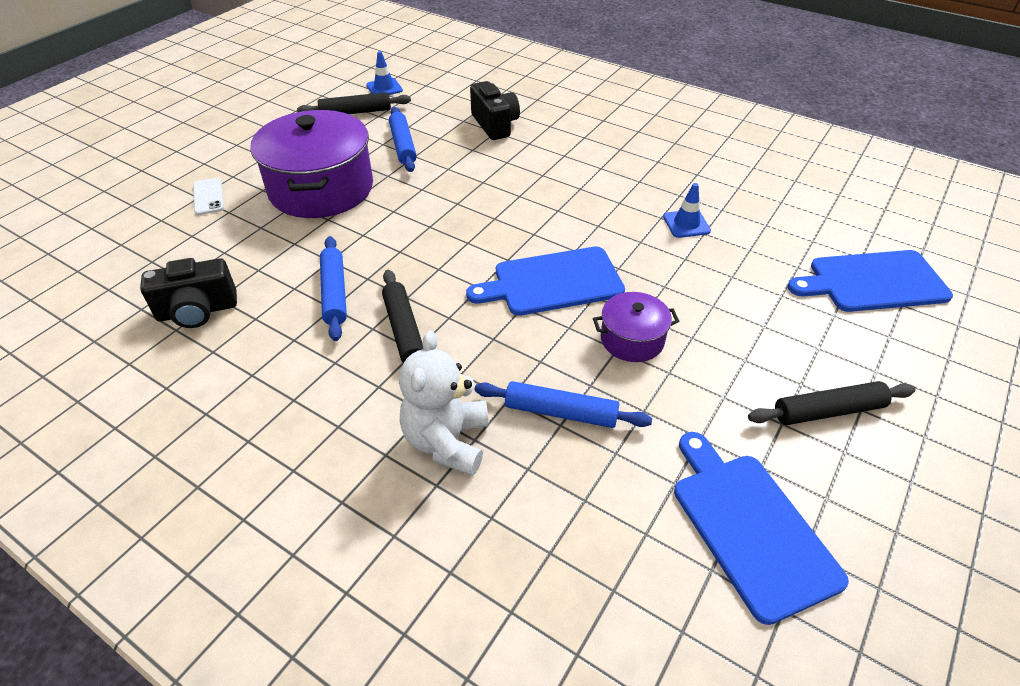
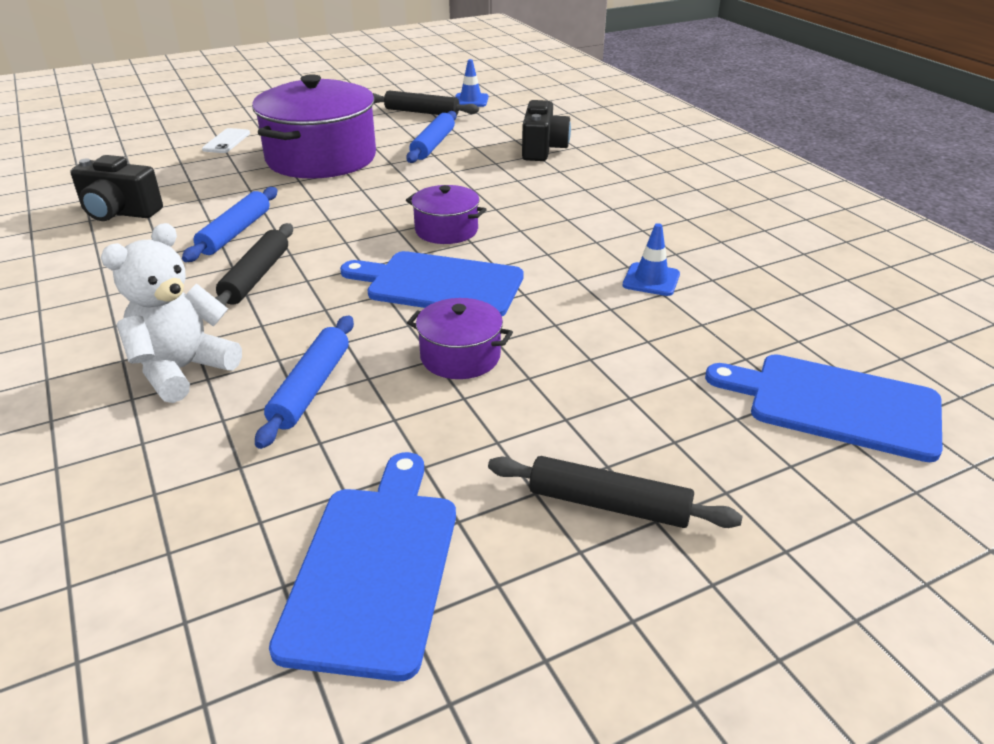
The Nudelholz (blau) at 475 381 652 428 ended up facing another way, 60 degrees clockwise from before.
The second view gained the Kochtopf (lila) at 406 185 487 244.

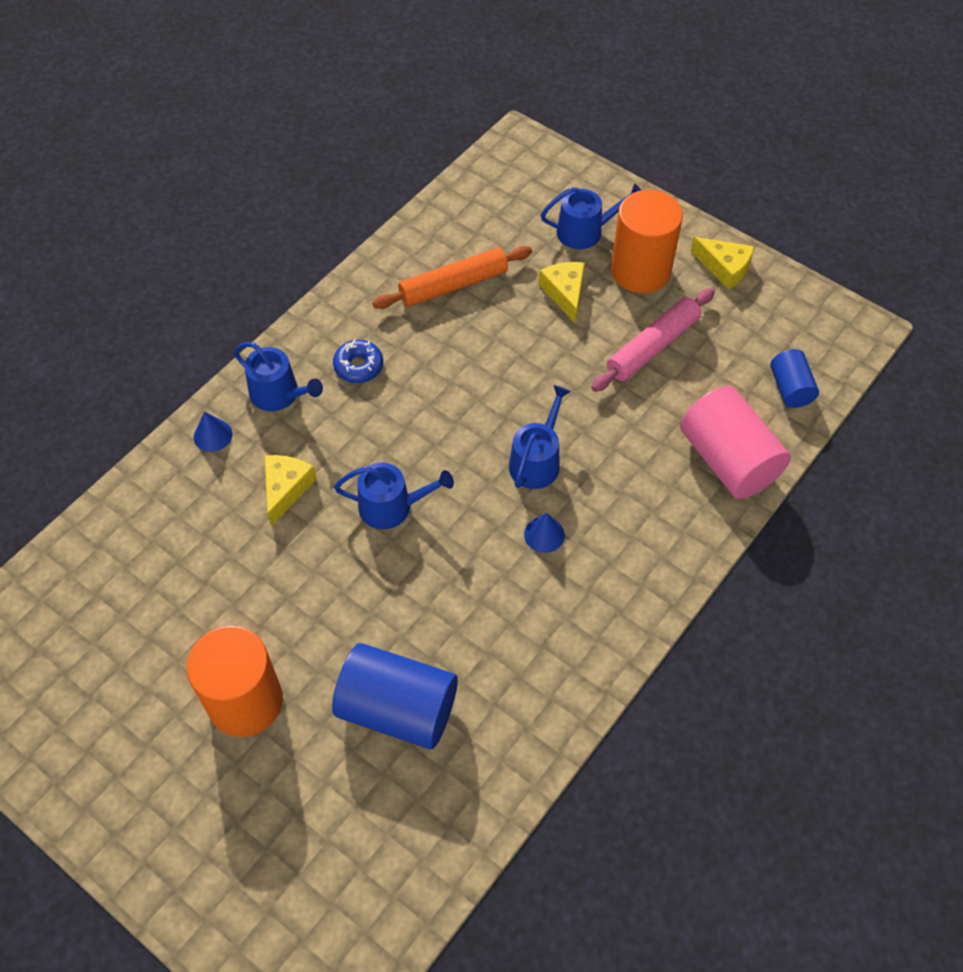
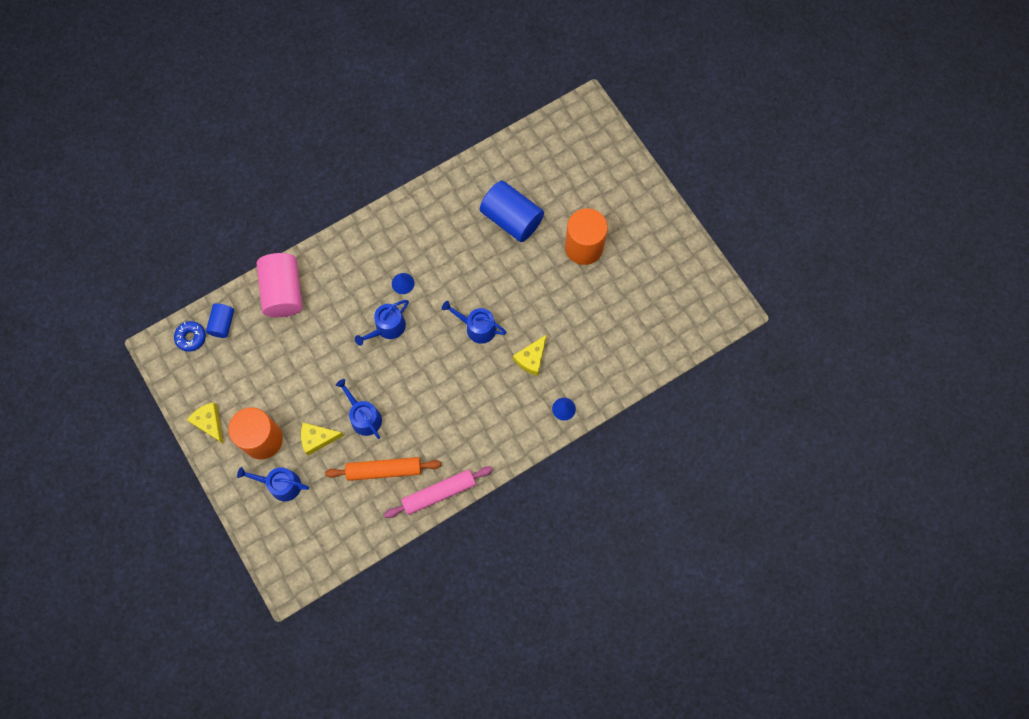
The Donut (blau) ended up elsewhere, having gone from 333 339 383 383 to 174 321 206 352.
The Käse (gelb) at 539 262 585 324 ended up facing another way, 75 degrees clockwise from before.
The Gießkanne (blau) ended up elsewhere, having gone from 233 342 323 411 to 336 379 382 439.
The Nudelholz (rosa) ended up elsewhere, having gone from 591 288 715 392 to 384 466 493 518.

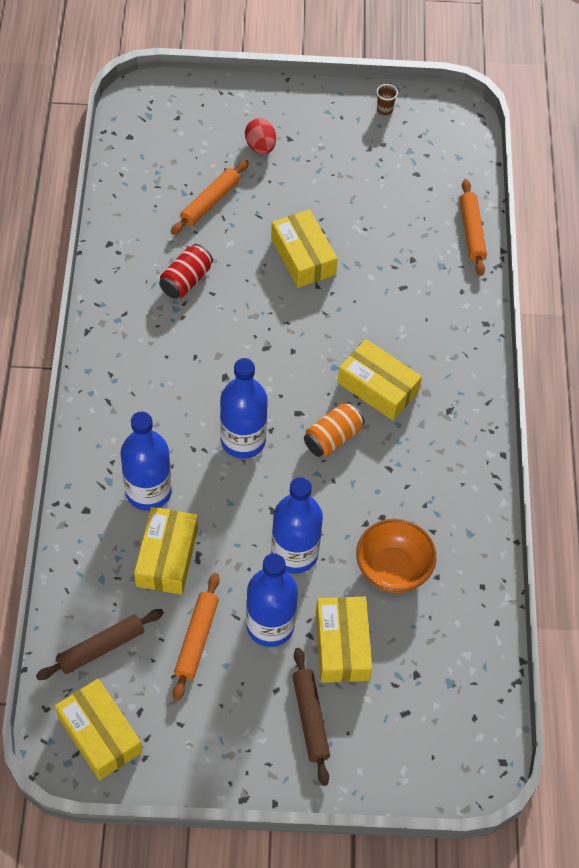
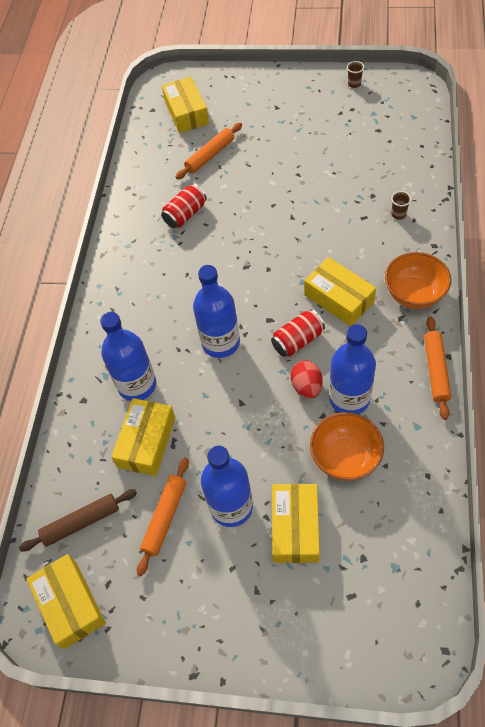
The Schachtel (gelb) ended up elsewhere, having gone from 271 209 337 288 to 162 76 209 133.
What was the Dose (orange) at 304 402 365 457 turned into the Dose (rot) at 271 310 325 357.
The Ei (rot) ended up elsewhere, having gone from 245 118 276 154 to 291 360 323 399.
The Flasche (blau) ended up elsewhere, having gone from 271 477 323 574 to 329 324 376 414.
The second view gained the Schüssel (orange) at 385 252 451 309.
The second view gained the Becher (braun) at 391 191 411 220.
The Nudelholz (orange) ended up elsewhere, having gone from 460 179 487 276 to 424 316 451 420.
The second view lost the Nudelholz (braun) at 292 648 330 786.

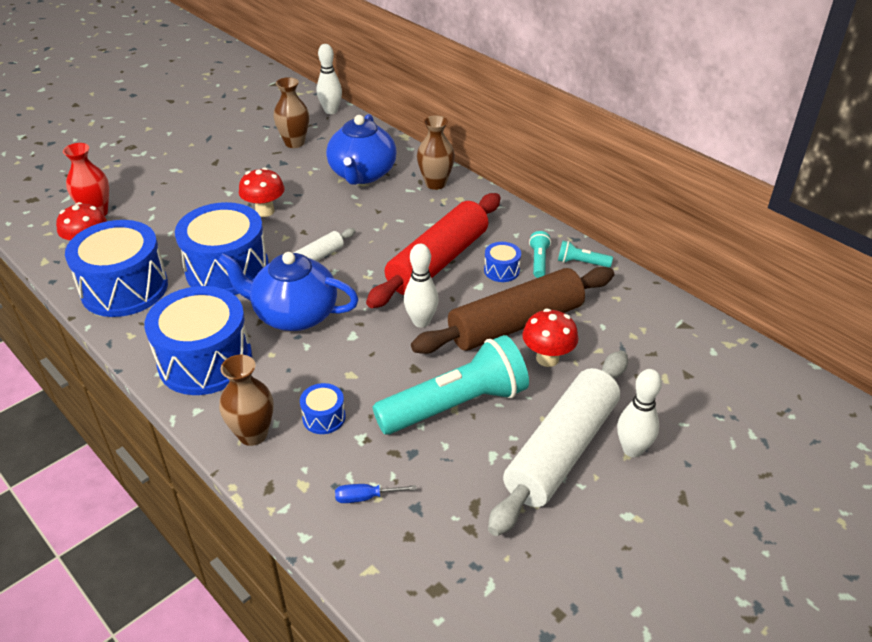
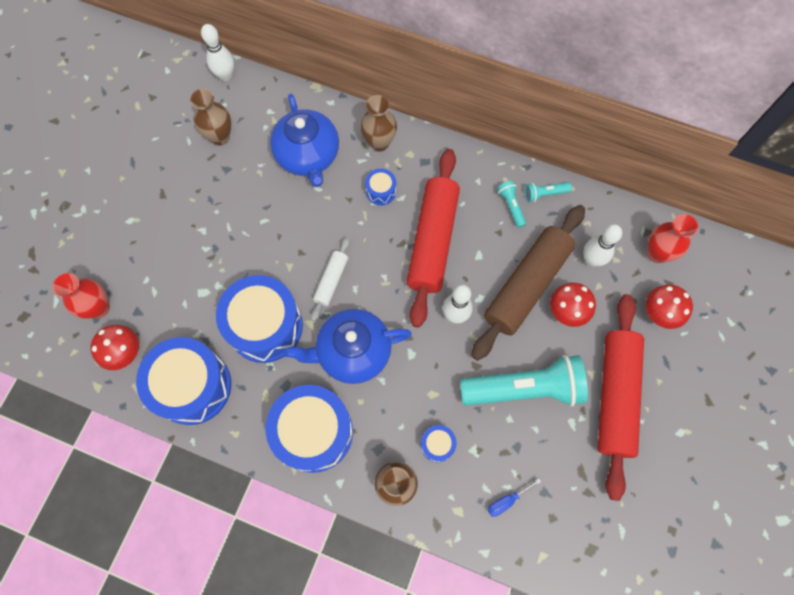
The Trommel (blau) ended up elsewhere, having gone from 484 242 521 282 to 365 169 396 205.
The Taschenlampe (türkis) at 373 335 529 435 ended up facing another way, 45 degrees clockwise from before.
The Bowlingkegel (weiß) ended up elsewhere, having gone from 617 369 662 457 to 583 224 622 267.
What was the Nudelholz (weiß) at 488 351 628 536 turned into the Nudelholz (rot) at 598 294 644 501.
The Pilz (rot) ended up elsewhere, having gone from 239 168 285 217 to 646 285 693 329.
The second view gained the Vase (rot) at 647 214 698 263.

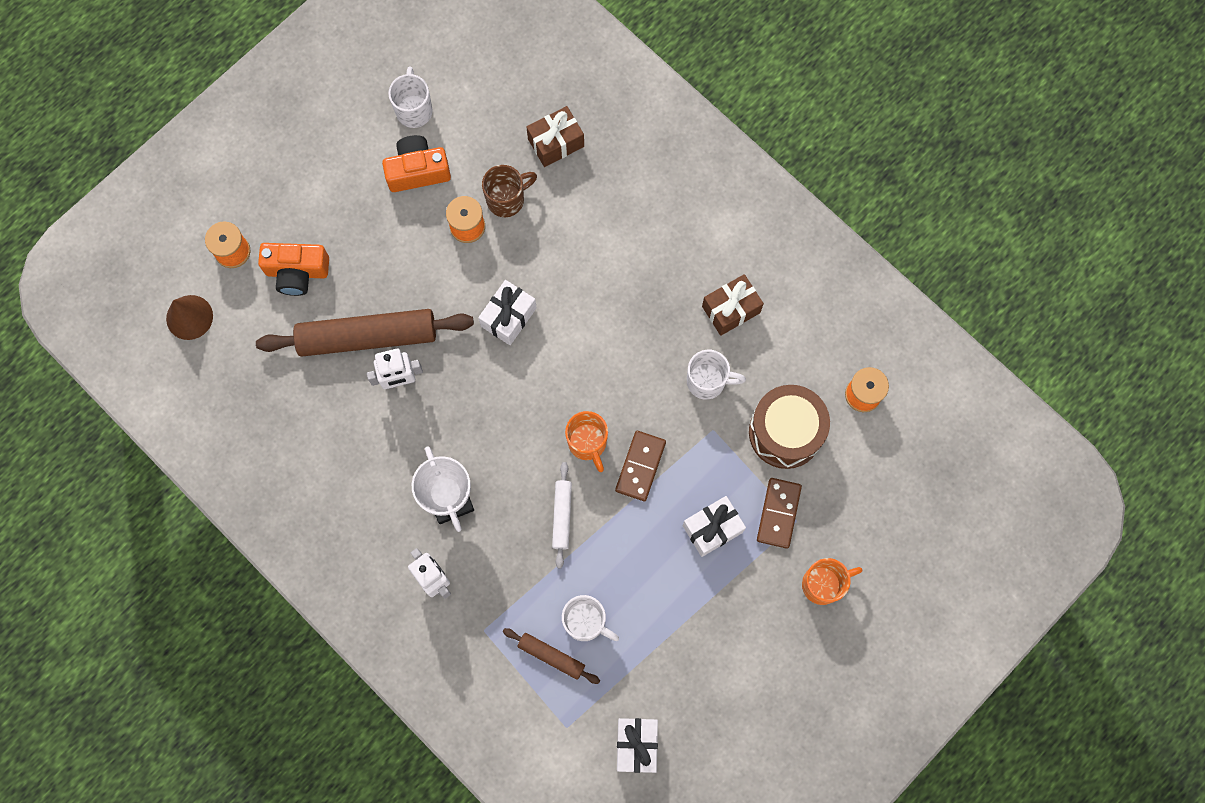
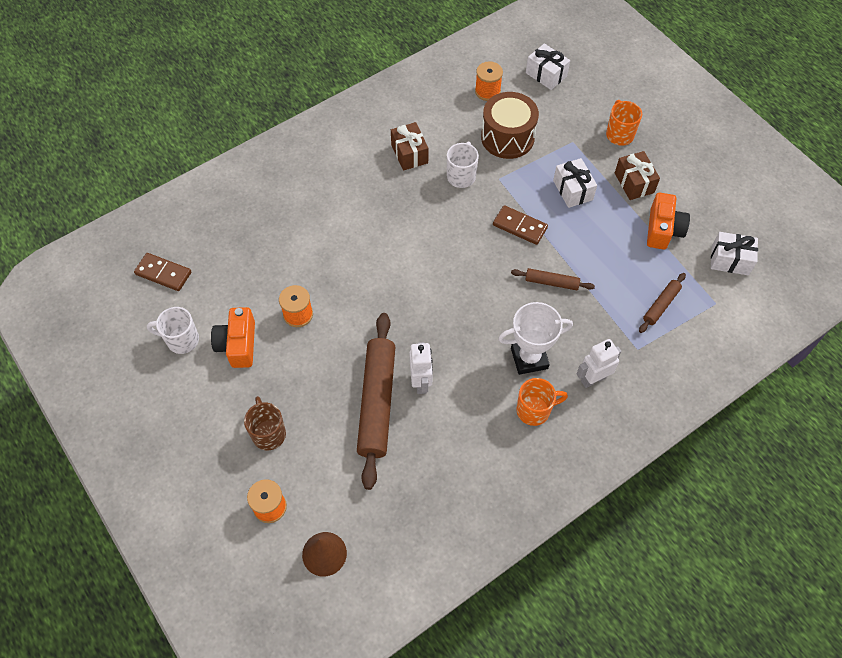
The Dominostein (braun) ended up elsewhere, having gone from 757 478 802 549 to 134 253 191 291.
The Tasse (braun) ended up elsewhere, having gone from 482 165 537 217 to 244 396 286 450.
What was the Nudelholz (weiß) at 552 462 572 568 turned into the Nudelholz (braun) at 511 268 595 290.
The Tasse (orange) ended up elsewhere, having gone from 565 411 608 472 to 517 378 568 426.
The Geschenk (weiß) ended up elsewhere, having gone from 478 280 537 345 to 526 43 570 90.
The Geschenk (braun) ended up elsewhere, having gone from 526 106 584 167 to 615 151 660 200.
The Kamera (orange) ended up elsewhere, having gone from 258 243 329 296 to 647 193 690 250.
The second view lost the Tasse (weiß) at 562 595 619 641.

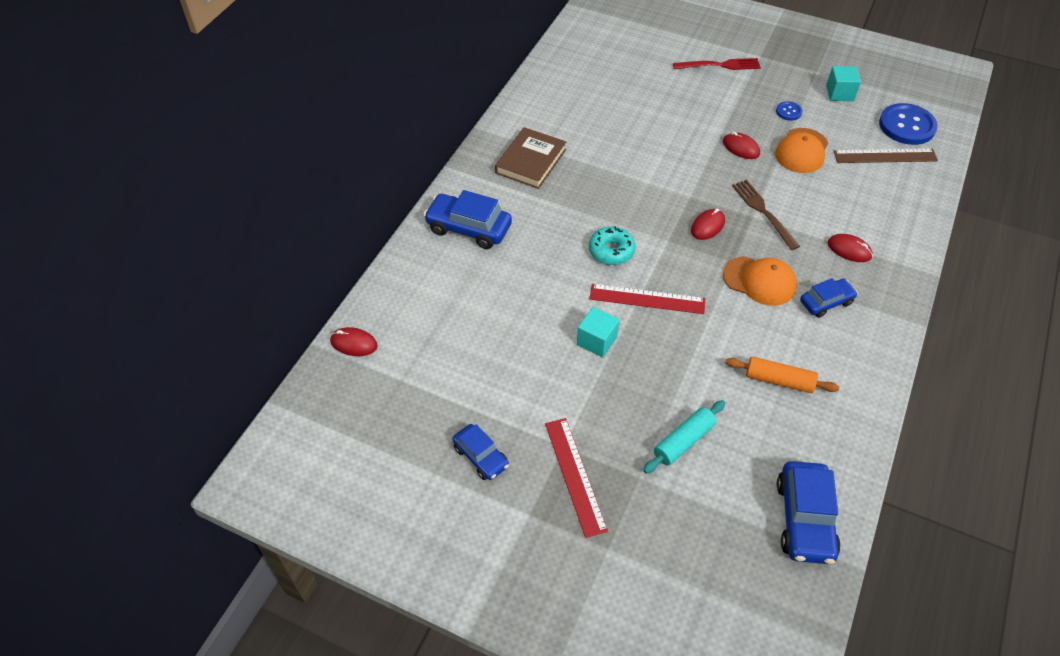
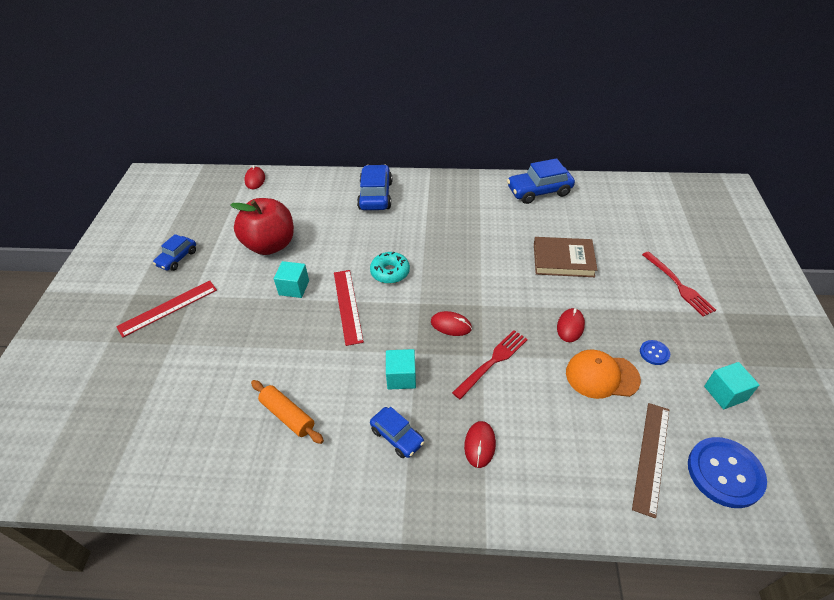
The second view gained the Apfel (rot) at 230 198 294 255.
The Nudelholz (orange) at 725 356 839 393 ended up facing another way, 45 degrees counterclockwise from before.
Where the Kappe (orange) stood at 723 256 797 306, the Kubus (türkis) came to stand at 386 349 416 390.
What was the Gabel (braun) at 732 180 800 250 turned into the Gabel (rot) at 452 330 528 399.
The Auto (blau) ended up elsewhere, having gone from 777 461 841 564 to 507 158 575 204.
The Buch (braun) ended up elsewhere, having gone from 495 127 566 189 to 534 237 597 277.
The Lineal (braun) at 834 149 938 163 ended up facing another way, 45 degrees clockwise from before.
The second view lost the Nudelholz (türkis) at 643 400 725 473.

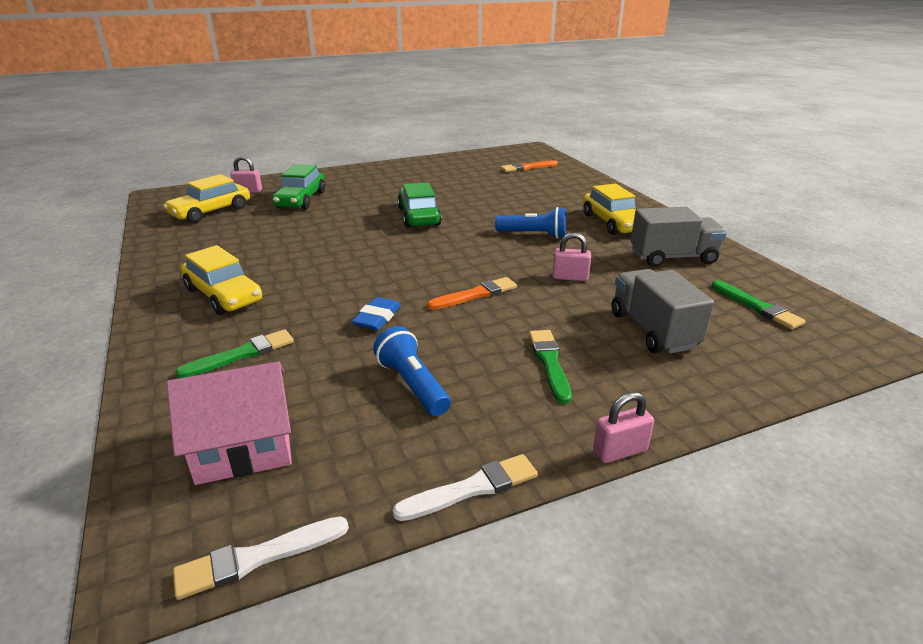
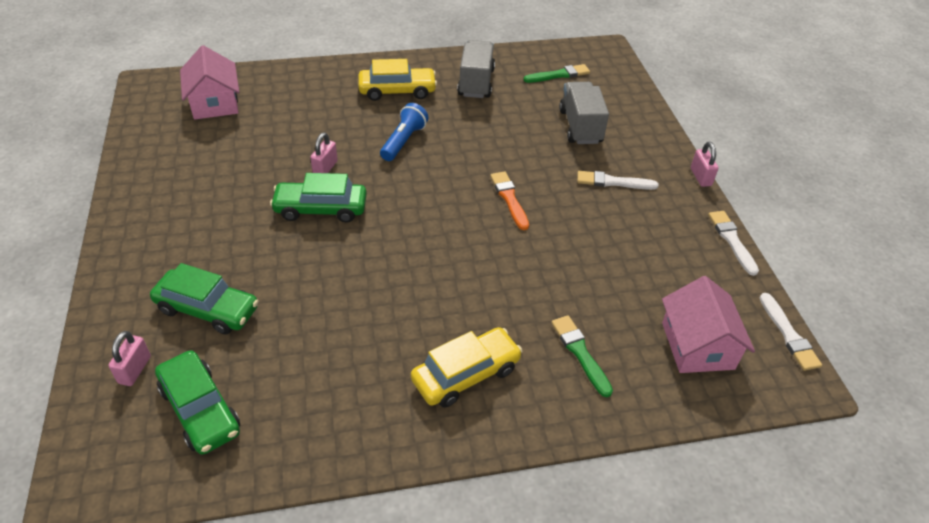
What was the Auto (gelb) at 163 174 250 223 turned into the Auto (grün) at 155 350 240 455.
Where the Pinsel (orange) stood at 500 160 558 172, the Haus (rosa) came to stand at 180 45 239 120.
The Vorhängeschloss (rosa) ended up elsewhere, having gone from 552 233 591 281 to 310 132 338 173.
The Lastwagen (grau) at 611 269 714 354 ended up facing another way, 90 degrees clockwise from before.
What was the Pinsel (grün) at 529 330 572 404 turned into the Pinsel (weiß) at 577 171 659 190.
The second view lost the Radiergummi (blau) at 352 297 401 331.
The second view lost the Taschenlampe (blau) at 373 326 451 416.

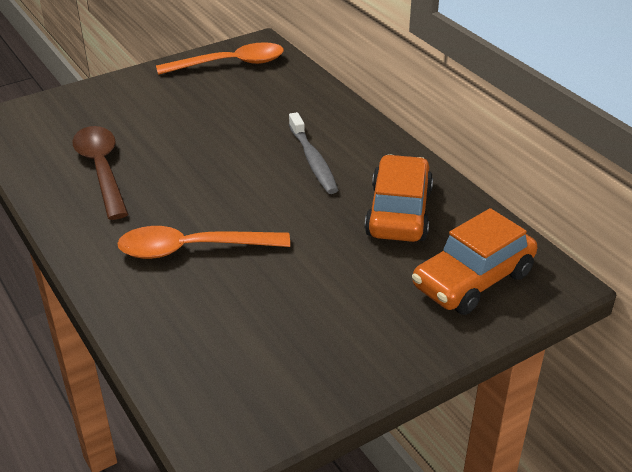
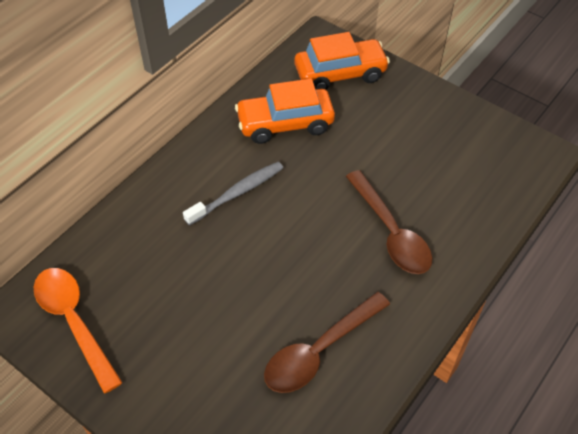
The Auto (orange) at 412 208 537 315 ended up facing another way, 45 degrees counterclockwise from before.
What was the Löffel (orange) at 117 226 290 259 turned into the Löffel (braun) at 346 170 432 274.

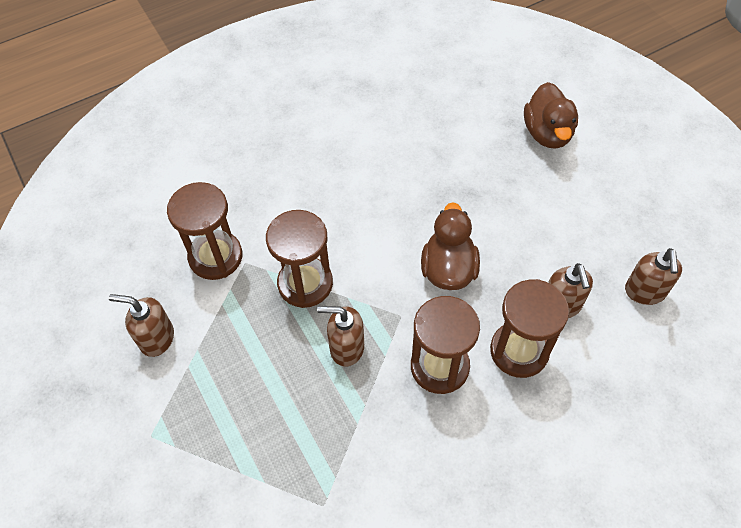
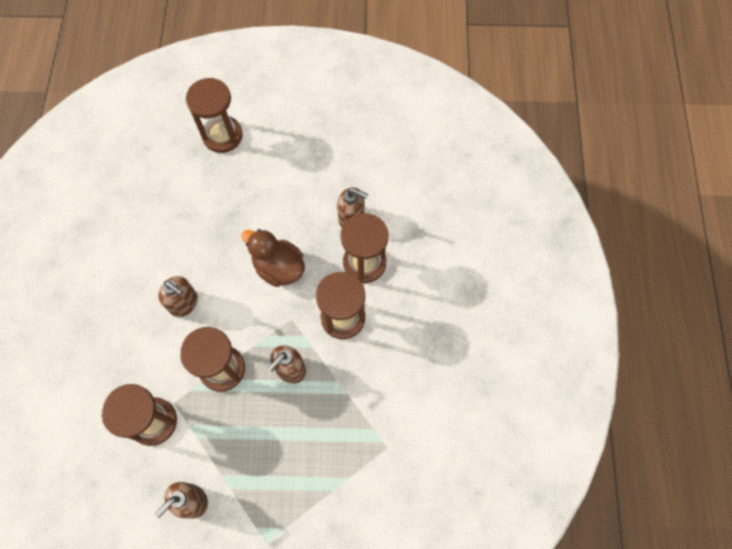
The Seifenspender (braun) ended up elsewhere, having gone from 625 248 682 305 to 158 276 198 317.
Where the Ente (braun) stood at 524 82 578 149, the Sanduhr (braun) came to stand at 186 78 243 153.

